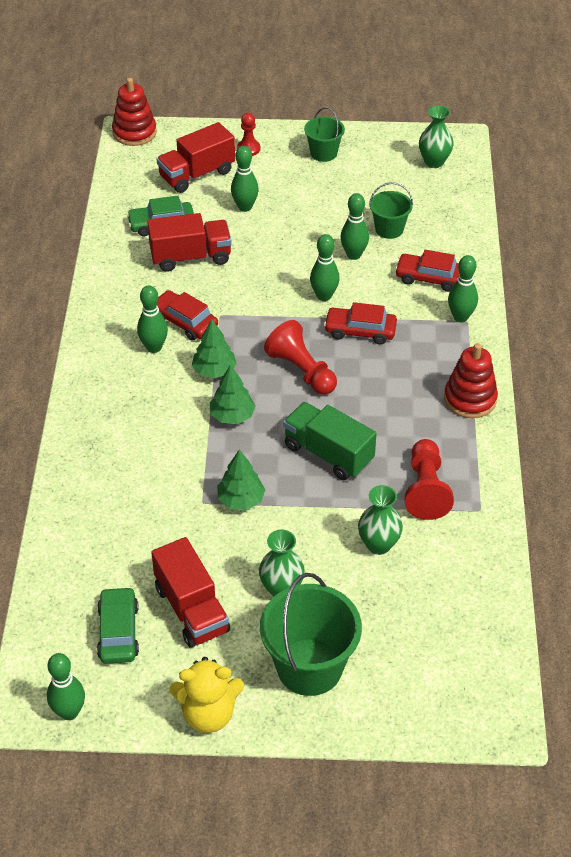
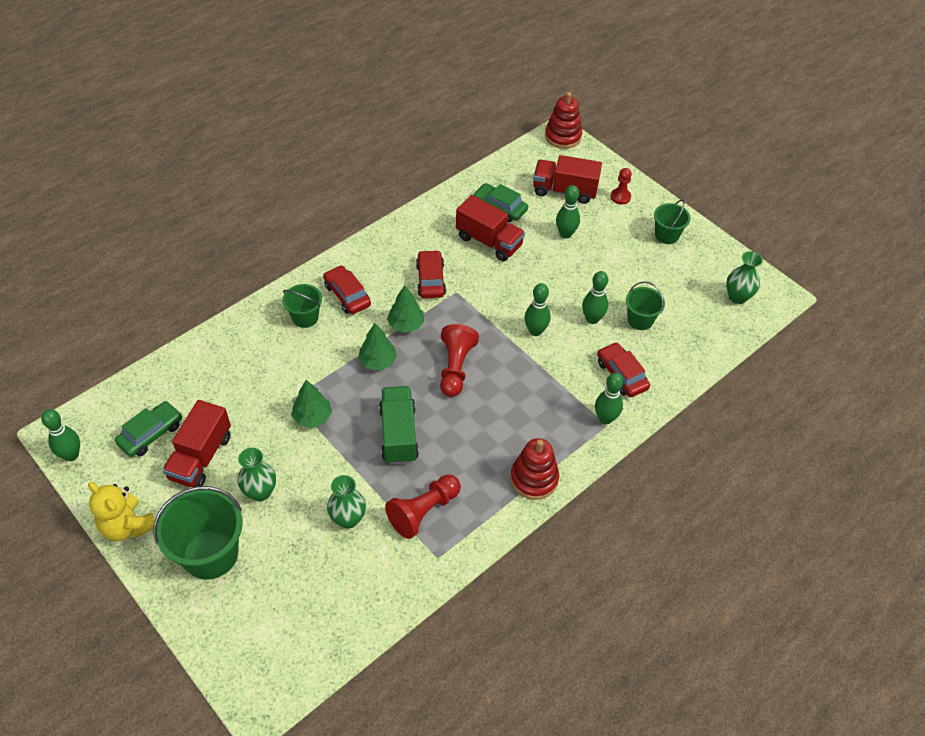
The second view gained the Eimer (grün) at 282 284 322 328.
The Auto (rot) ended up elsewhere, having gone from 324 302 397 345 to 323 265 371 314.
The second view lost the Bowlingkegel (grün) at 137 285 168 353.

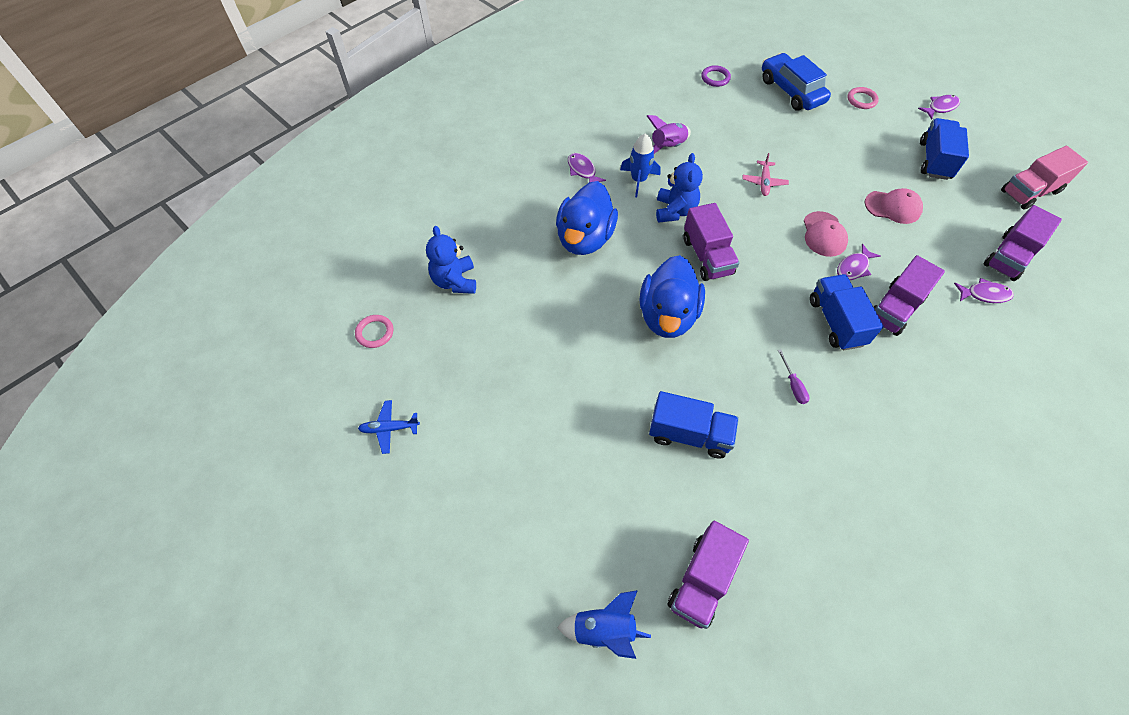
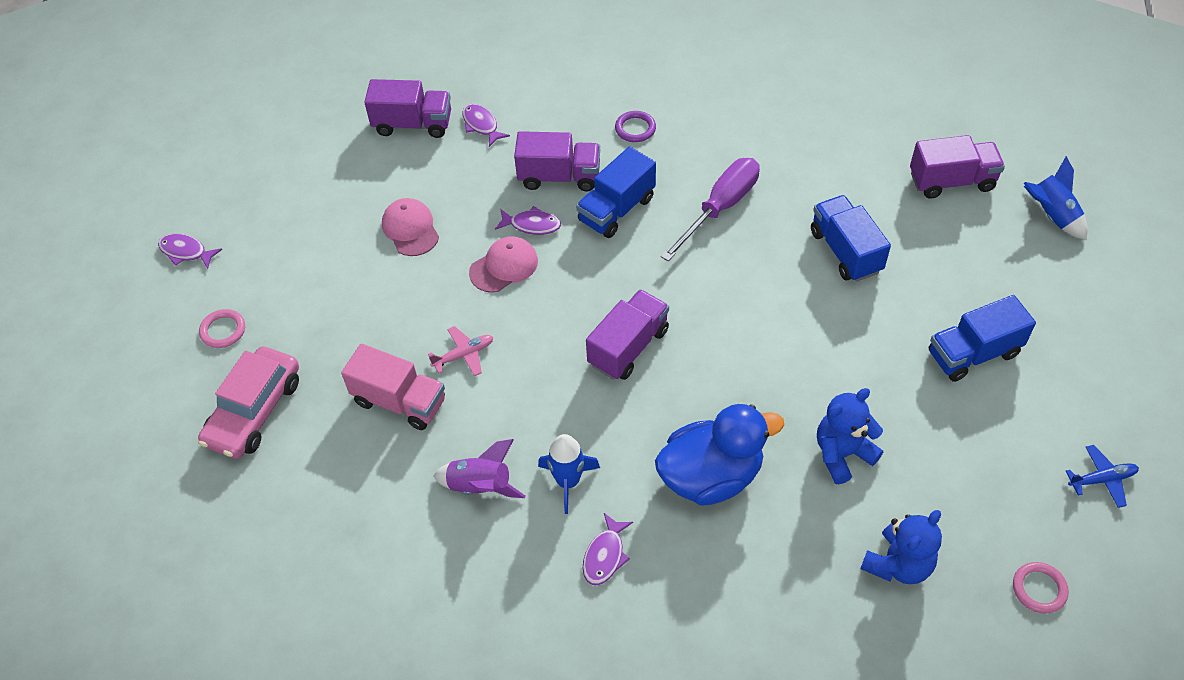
What was the Auto (blau) at 762 53 831 111 turned into the Auto (rosa) at 198 347 299 459.
The Lastwagen (rosa) ended up elsewhere, having gone from 1001 146 1088 210 to 341 344 445 430.
The Ring (lila) ended up elsewhere, having gone from 701 65 731 87 to 615 111 656 142.
The size of the Schraubenzieher (lila) at 778 349 810 404 changed by a factor of 2.26.
The Teddybär (blau) ended up elsewhere, having gone from 656 153 703 222 to 817 388 883 484.
The Lastwagen (blau) ended up elsewhere, having gone from 920 118 969 180 to 929 295 1036 382.
The Flugzeug (blau) at 358 400 420 454 ended up facing another way, 60 degrees counterclockwise from before.
The second view lost the Ente (blau) at 640 255 705 338.

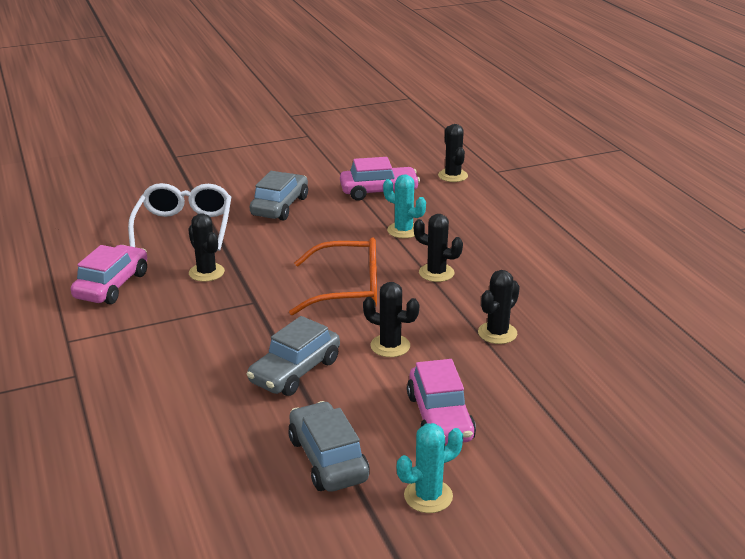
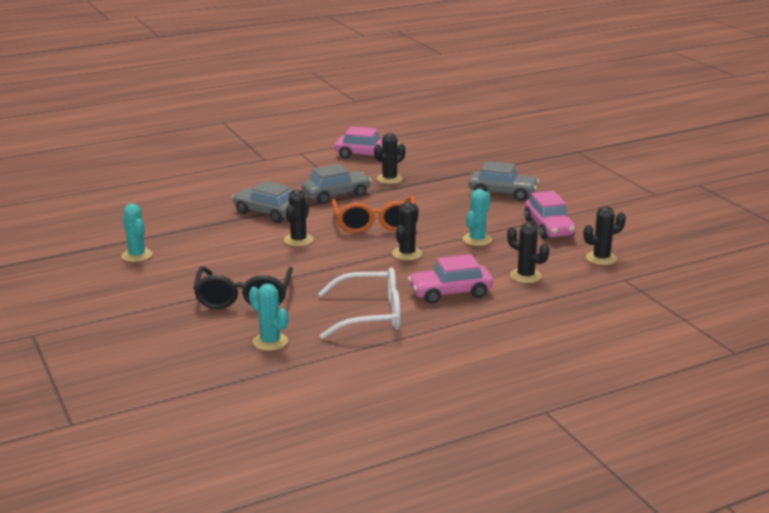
The second view gained the Brille (schwarz) at 193 266 293 309.
The second view gained the Kaktus (türkis) at 249 283 288 351.
The Auto (grau) ended up elsewhere, having gone from 288 401 370 492 to 301 164 372 204.
The Brille (weiß) ended up elsewhere, having gone from 128 183 231 251 to 318 268 400 339.
The Auto (rosa) ended up elsewhere, having gone from 407 359 476 445 to 408 254 493 304.
The Kaktus (schwarz) ended up elsewhere, having gone from 478 270 520 344 to 507 222 549 283.

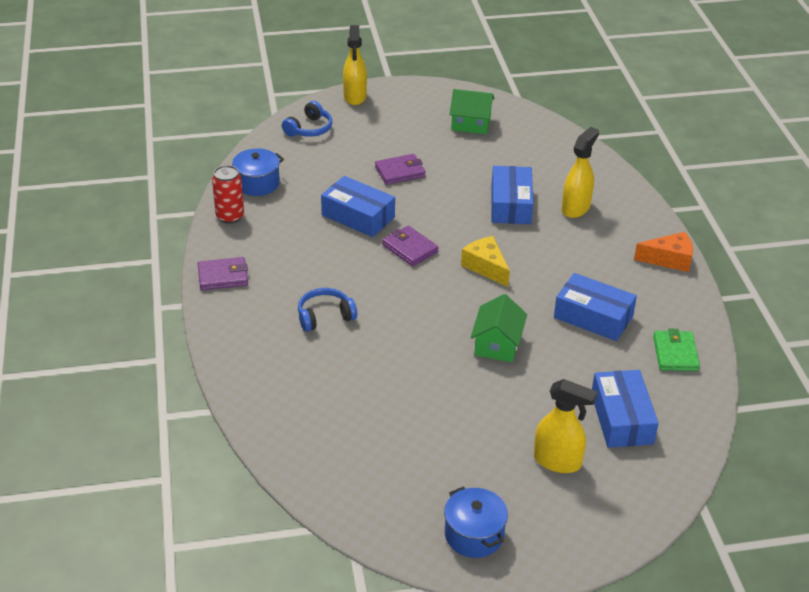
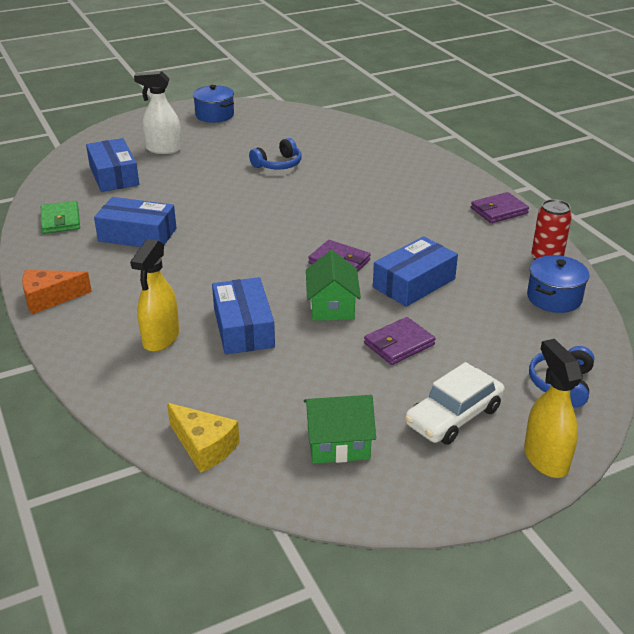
What was the Sprühflasche (gelb) at 534 379 597 473 turned into the Sprühflasche (weiß) at 134 71 182 154.
The Käse (gelb) ended up elsewhere, having gone from 461 236 510 287 to 167 403 240 473.
The Kopfhörer (blau) ended up elsewhere, having gone from 298 288 357 332 to 249 138 302 169.
The Haus (grün) ended up elsewhere, having gone from 471 294 527 362 to 306 250 361 321.
The Schachtel (blau) at 321 176 395 237 ended up facing another way, 60 degrees counterclockwise from before.
The second view gained the Auto (weiß) at 405 362 505 445.

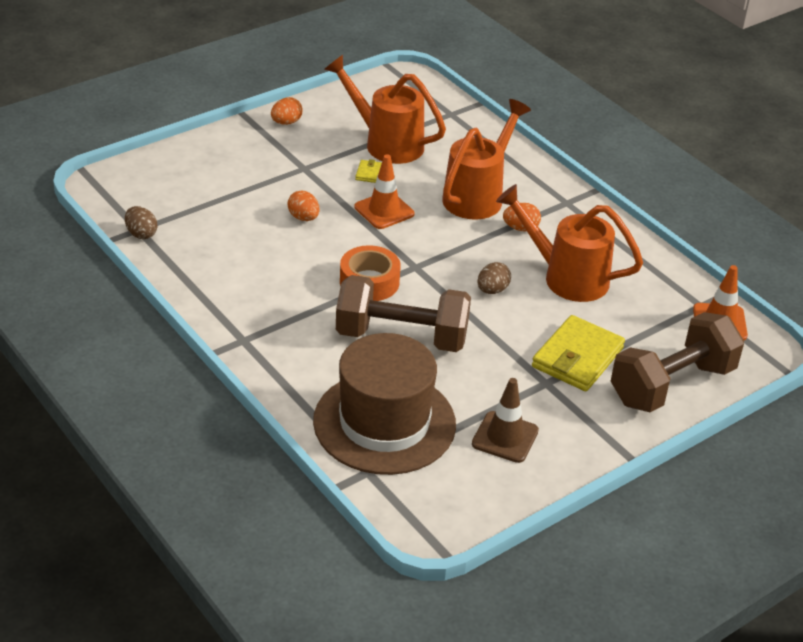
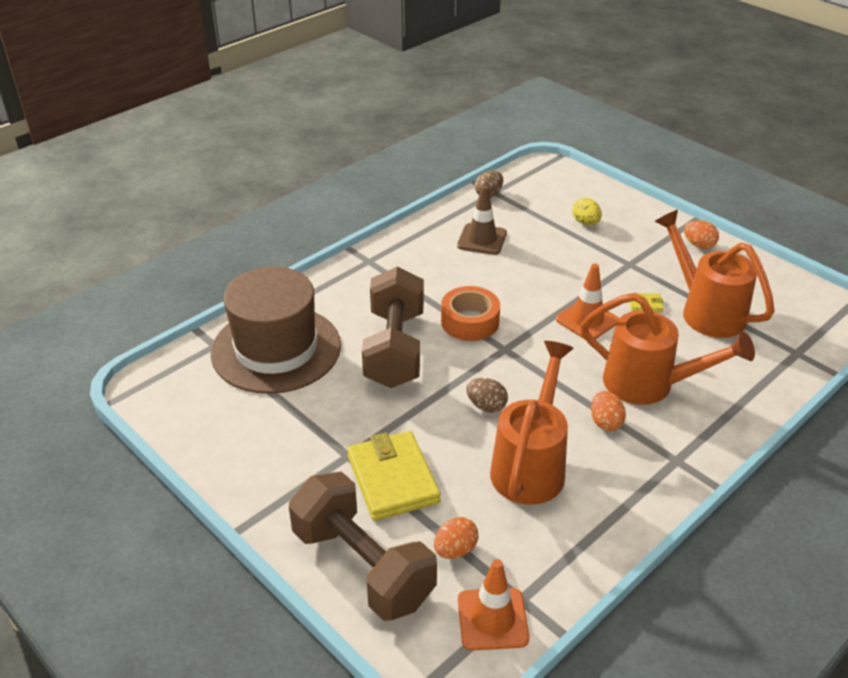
The Geldbörse (gelb) at 532 315 625 391 ended up facing another way, 45 degrees clockwise from before.
The Ei (orange) ended up elsewhere, having gone from 288 191 320 221 to 434 517 478 559.
The Leitkegel (braun) ended up elsewhere, having gone from 472 378 539 463 to 457 185 507 255.
The second view gained the Ei (gelb) at 572 198 602 225.
The Gießkanne (orange) at 324 55 446 164 ended up facing another way, 60 degrees counterclockwise from before.

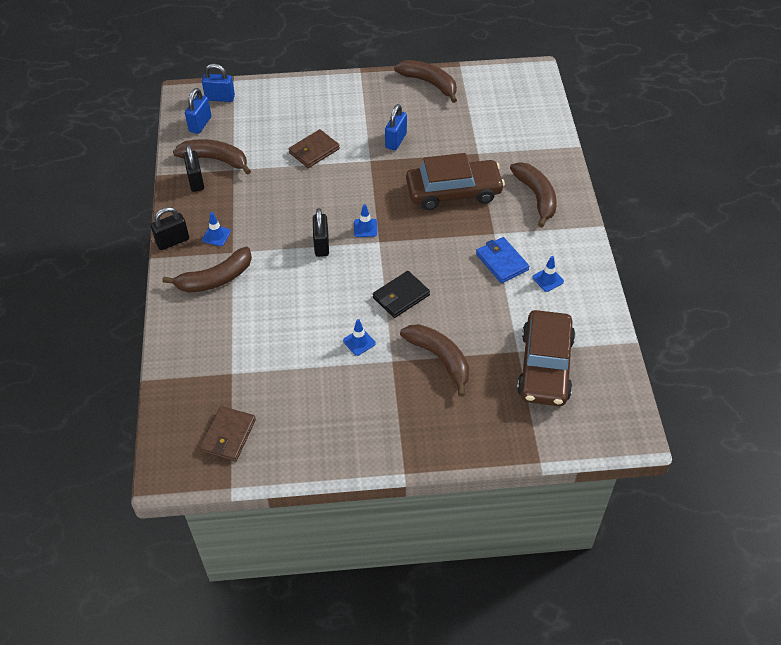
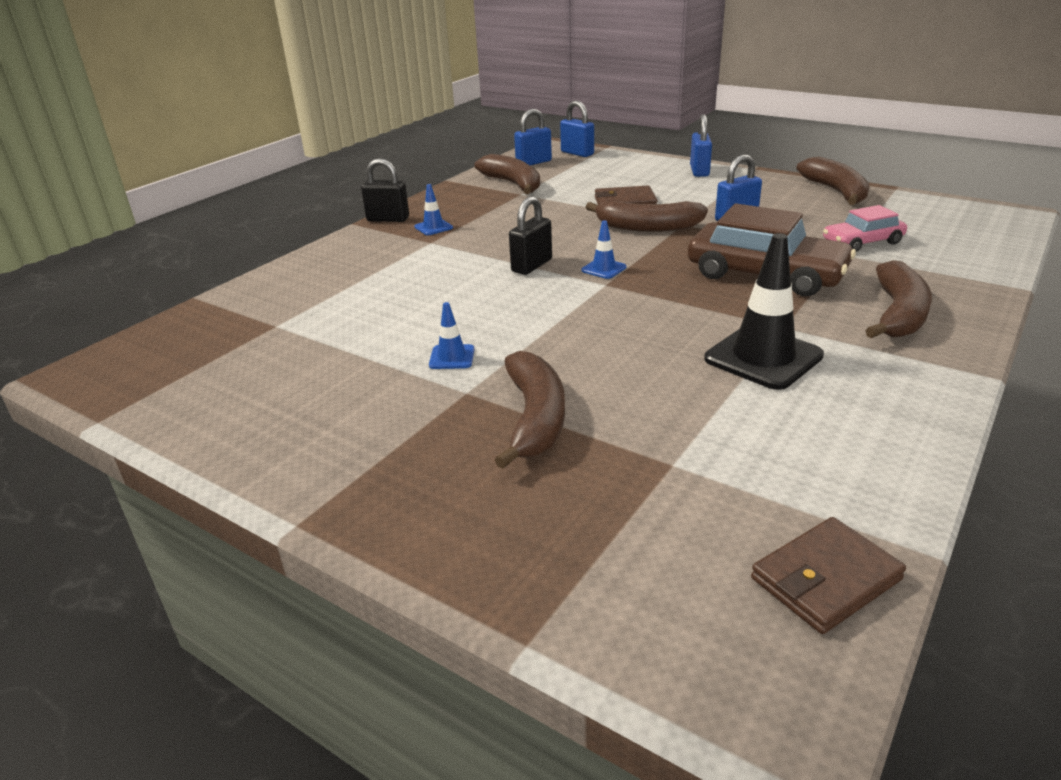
The Banane (braun) ended up elsewhere, having gone from 163 247 252 293 to 586 201 708 232.
The second view gained the Vorhängeschloss (blau) at 690 114 712 177.
Where the Geldbörse (blau) stood at 476 237 529 283, the Leitkegel (schwarz) came to stand at 704 233 824 390.
The Geldbörse (braun) ended up elsewhere, having gone from 200 406 256 461 to 751 517 906 634.
The second view gained the Auto (rosa) at 823 205 907 252.
The second view lost the Vorhängeschloss (schwarz) at 183 145 204 192.
The second view lost the Geldbörse (schwarz) at 373 271 430 318.
The second view lost the Auto (braun) at 517 310 575 406.
The second view lost the Leitkegel (blau) at 532 256 564 292.

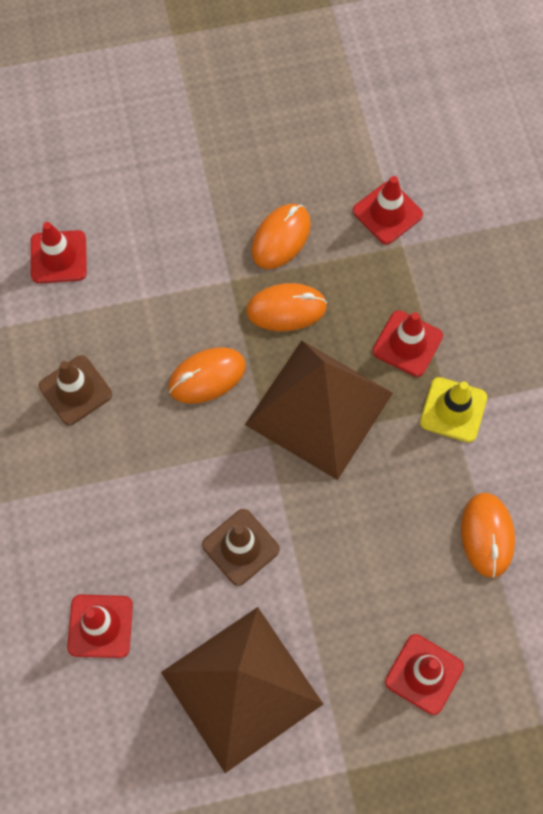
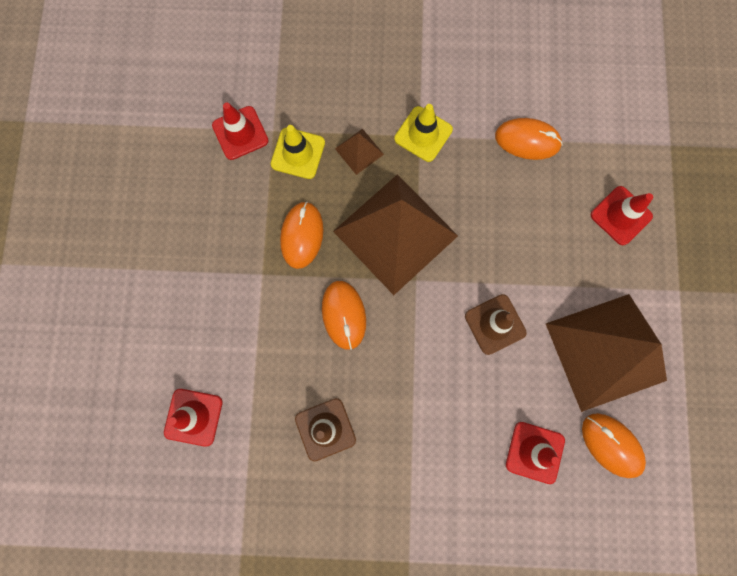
The second view gained the Leitkegel (gelb) at 271 125 325 179.
Where the Leitkegel (rot) stood at 373 310 443 377, the Pyramide (braun) came to stand at 335 129 384 175.
The Computermaus (orange) ended up elsewhere, having gone from 251 204 311 269 to 582 413 646 478.

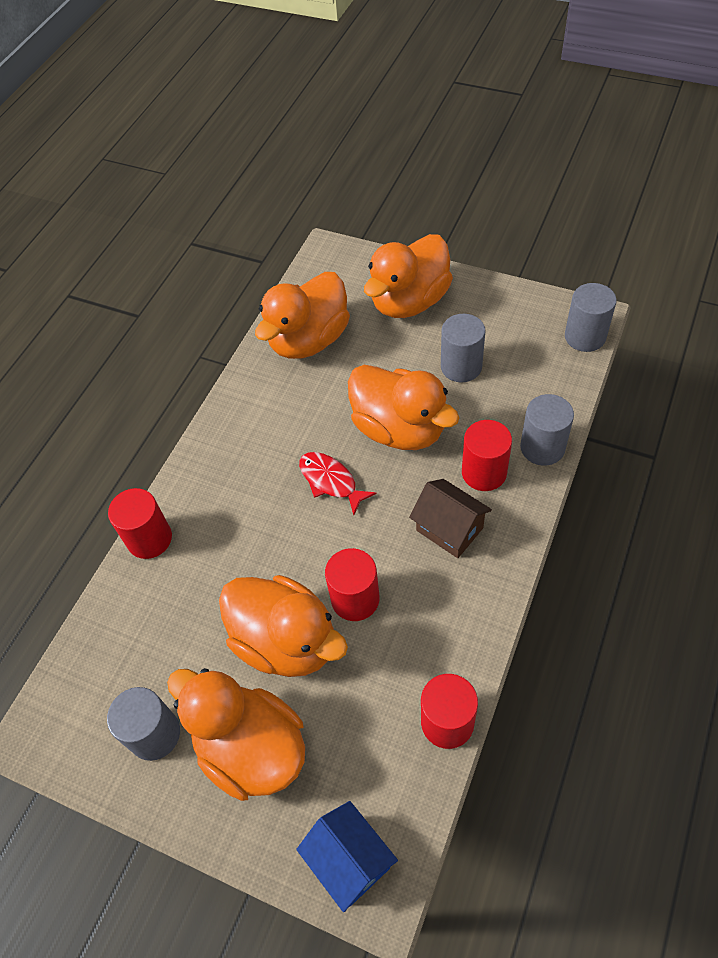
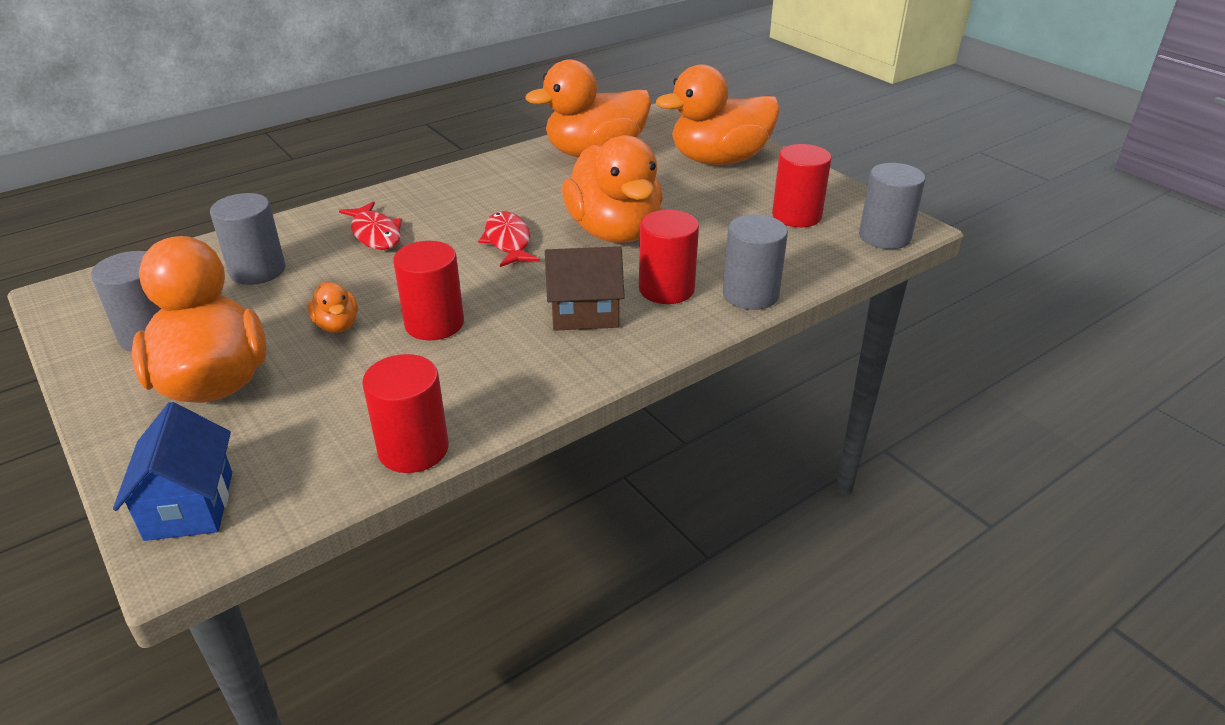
The Vollzylinder (grau) ended up elsewhere, having gone from 441 314 486 382 to 210 193 286 285.
The size of the Ente (orange) at 219 575 348 677 changed by a factor of 0.43.
The second view gained the Fisch (rot) at 339 201 402 250.
The Haus (braun) at 409 479 492 558 ended up facing another way, 75 degrees counterclockwise from before.
The Vollzylinder (rot) ended up elsewhere, having gone from 108 488 172 559 to 772 144 832 227.

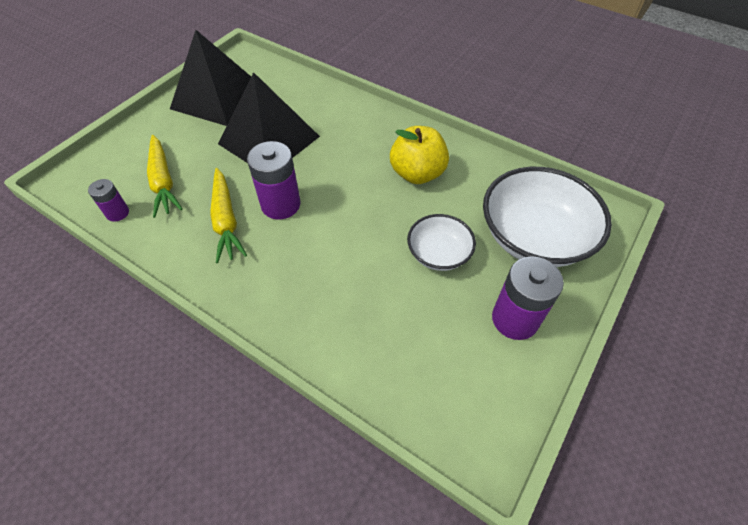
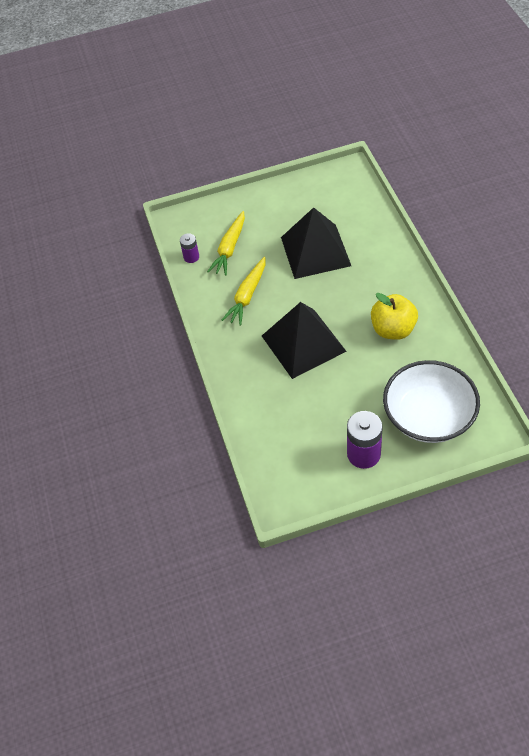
The Pyramide (schwarz) ended up elsewhere, having gone from 170 30 251 126 to 262 302 346 379.
The second view lost the Batterie (lila) at 247 141 300 220.
The second view lost the Schüssel (weiß) at 407 214 476 271.

